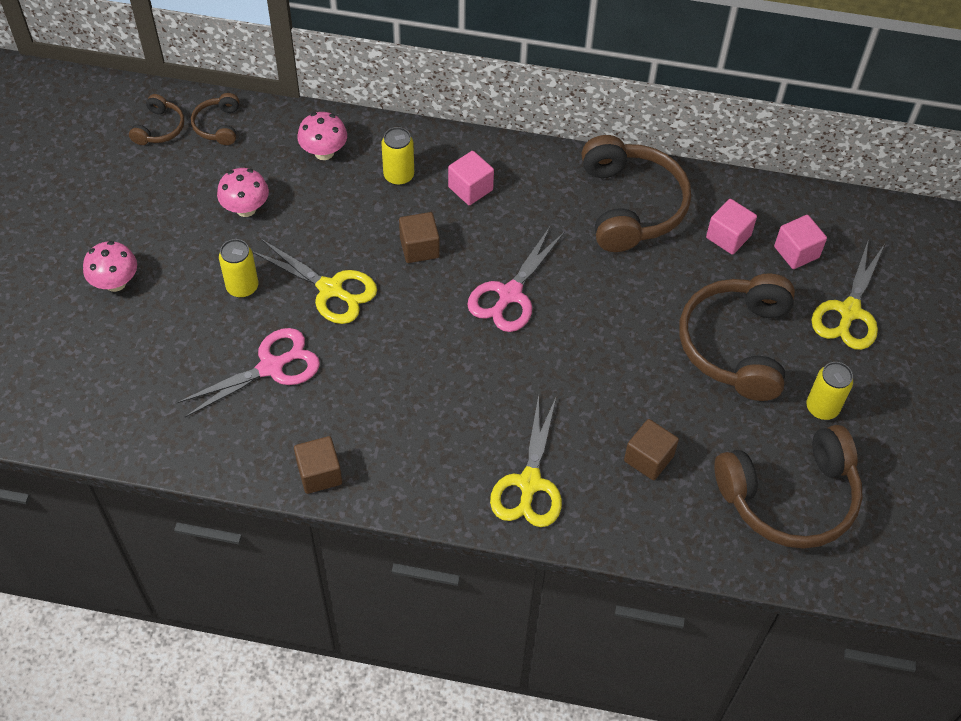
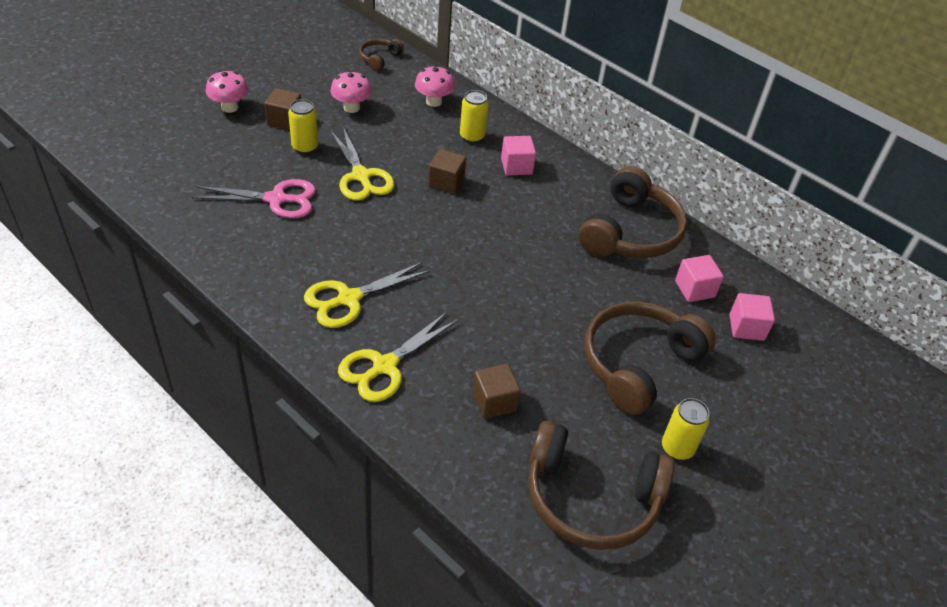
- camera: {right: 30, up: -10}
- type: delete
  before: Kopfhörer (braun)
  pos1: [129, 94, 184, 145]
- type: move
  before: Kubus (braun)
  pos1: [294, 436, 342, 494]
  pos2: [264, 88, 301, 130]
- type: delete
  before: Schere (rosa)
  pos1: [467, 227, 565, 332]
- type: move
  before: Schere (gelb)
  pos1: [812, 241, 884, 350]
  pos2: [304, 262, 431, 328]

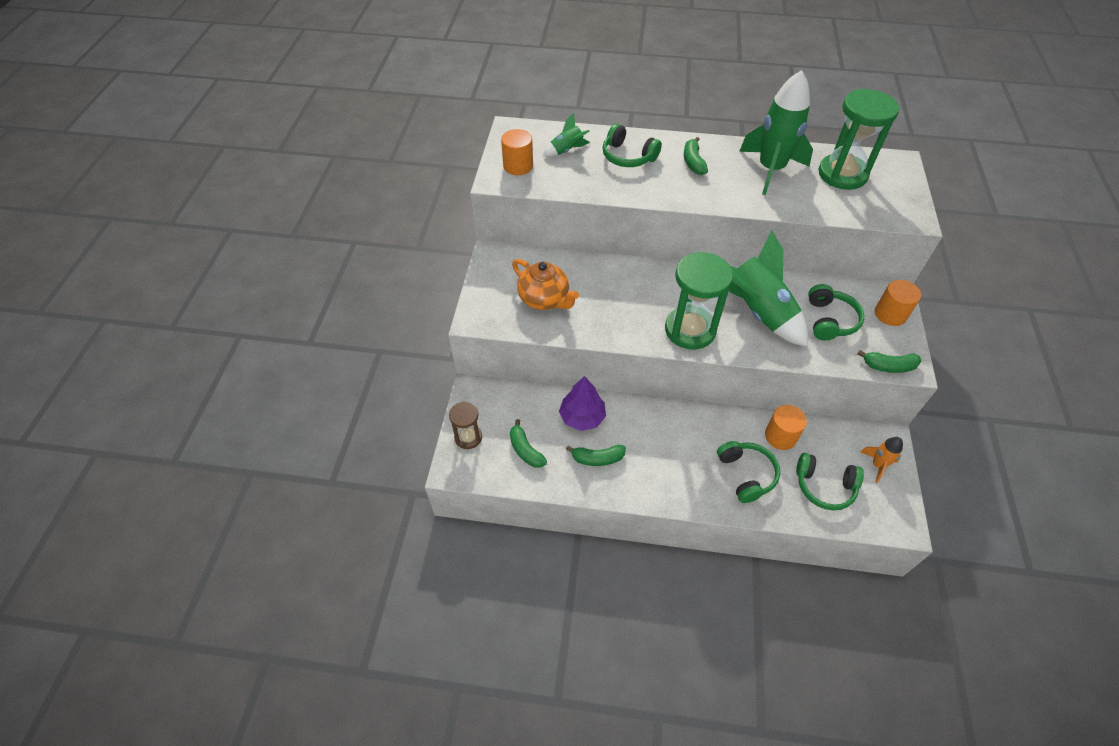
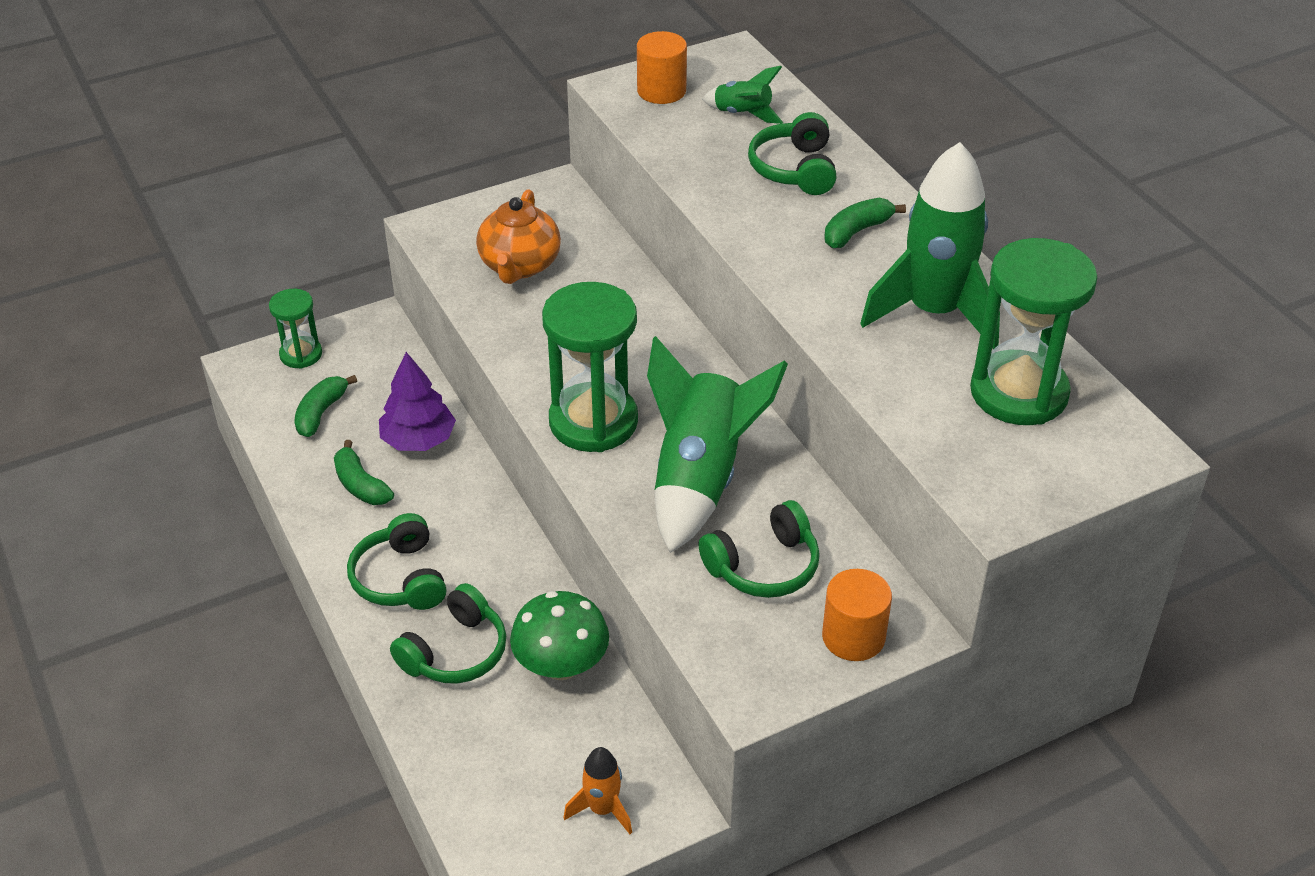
- camera: {right: 55, up: -10}
- type: recolor
  before: Sanduhr (braun)
  after: Sanduhr (grün)
  pos1: [449, 402, 482, 449]
  pos2: [269, 289, 322, 369]
- type: replace
  before: Vollzylinder (orange)
  after: Pilz (grün)
  pos1: [765, 405, 807, 450]
  pos2: [510, 591, 609, 680]
- type: move
  before: Kopfhörer (grün)
  pos1: [796, 453, 864, 511]
  pos2: [347, 513, 447, 610]
- type: delete
  before: Banane (grün)
  pos1: [858, 350, 921, 373]

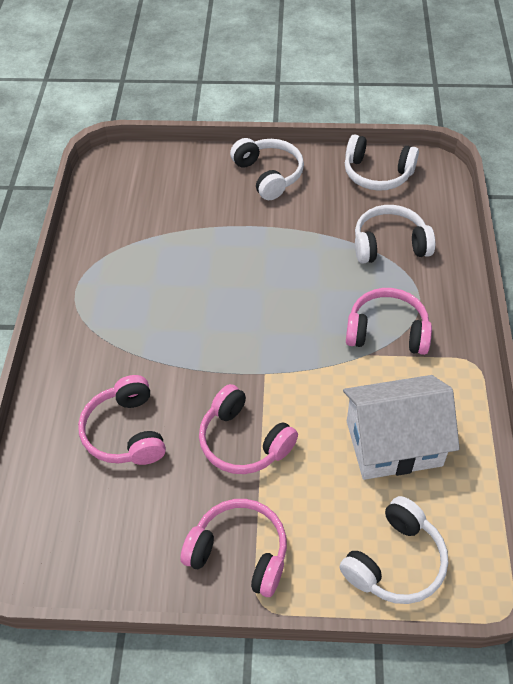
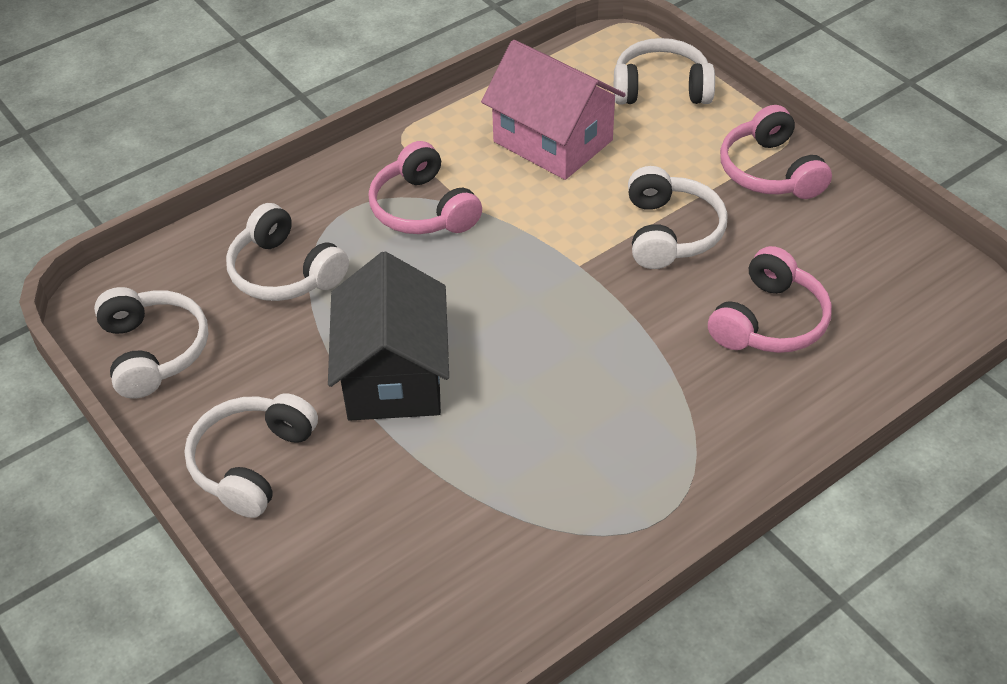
- camera: {right: -130, up: -5}
- type: recolor
  before: Kopfhörer (rosa)
  after: Kopfhörer (weiß)
  pos1: [199, 384, 298, 474]
  pos2: [628, 166, 728, 269]
- type: recolor
  before: Haus (weiß)
  after: Haus (rosa)
  pos1: [343, 375, 460, 480]
  pos2: [481, 40, 626, 180]
- type: insert
  after: Haus (schwarz)
  pos2: [328, 252, 449, 420]

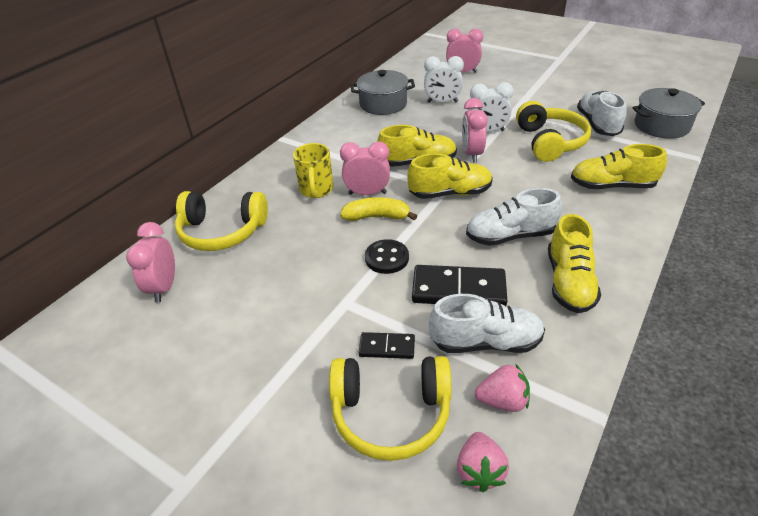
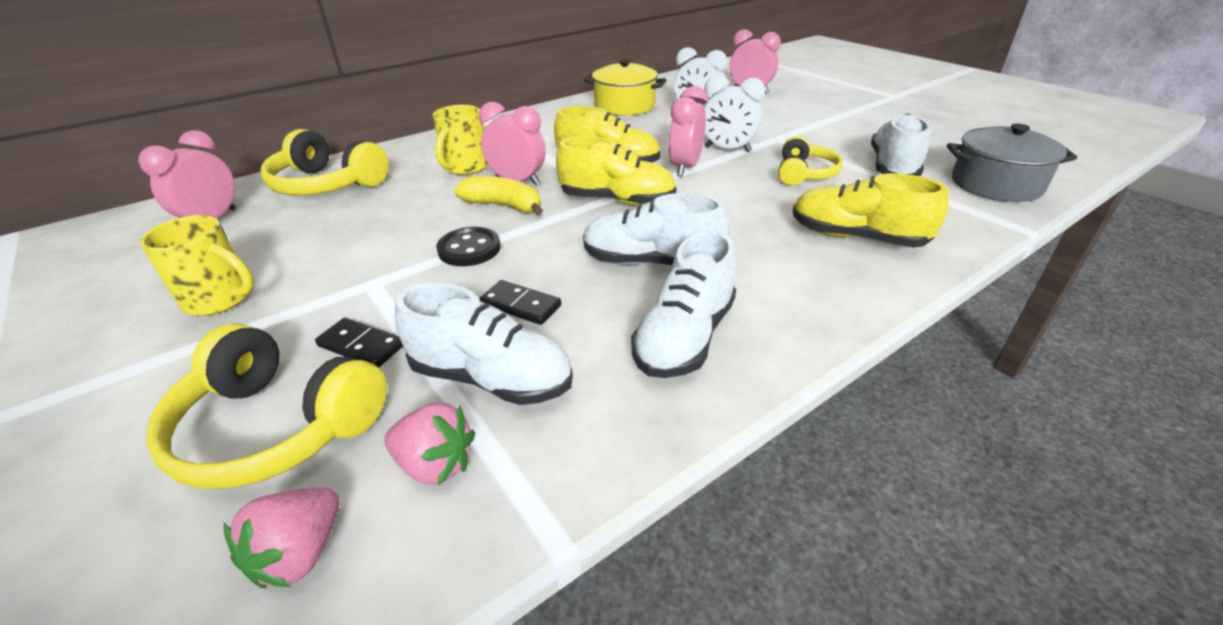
- camera: {right: 20, up: -5}
- type: recolor
  before: Kochtopf (grau)
  after: Kochtopf (gelb)
  pos1: [351, 70, 415, 115]
  pos2: [584, 59, 666, 116]
- type: resize
  before: Dominostein (schwarz)
  pos1: [412, 265, 507, 306]
  pos2: [480, 280, 561, 325]
  scale: 0.54
- type: resize
  before: Kopfhörer (gelb)
  pos1: [516, 101, 591, 162]
  pos2: [778, 136, 843, 186]
  scale: 0.63
- type: recolor
  before: Schuh (gelb)
  after: Schuh (weiß)
  pos1: [548, 214, 601, 313]
  pos2: [631, 231, 736, 378]
- type: insert
  after: Tasse (gelb)
  pos2: [140, 215, 254, 316]

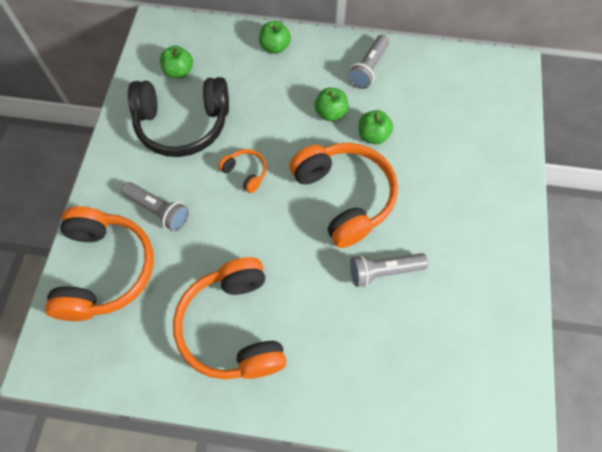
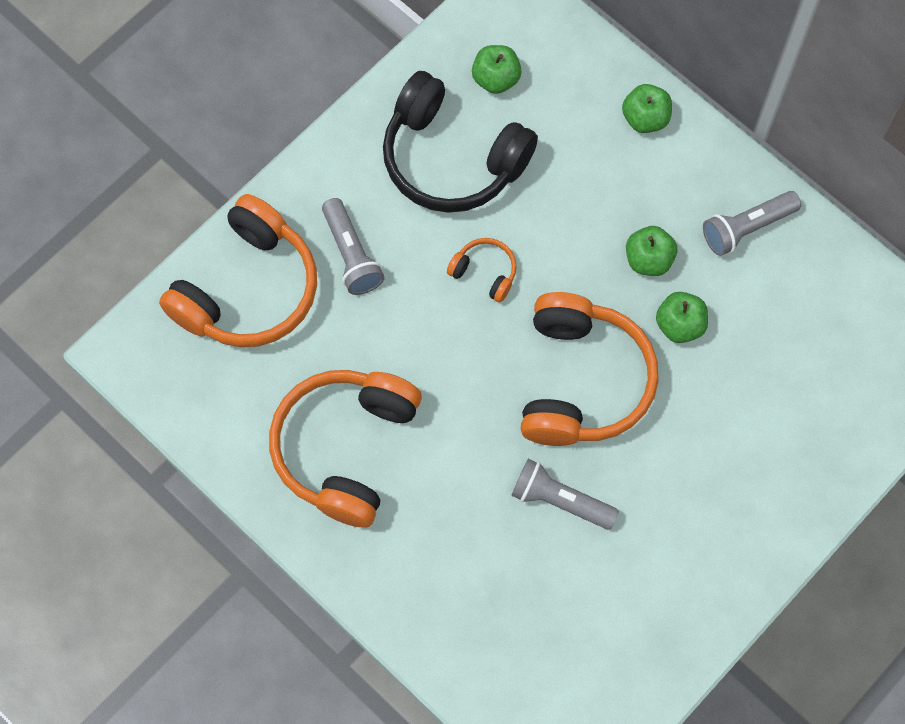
- camera: {right: 35, up: 5}
- type: rotate
  before: Kopfhörer (orange)
  pos1: [218, 149, 267, 193]
  pos2: [447, 238, 517, 302]
  turn: -45

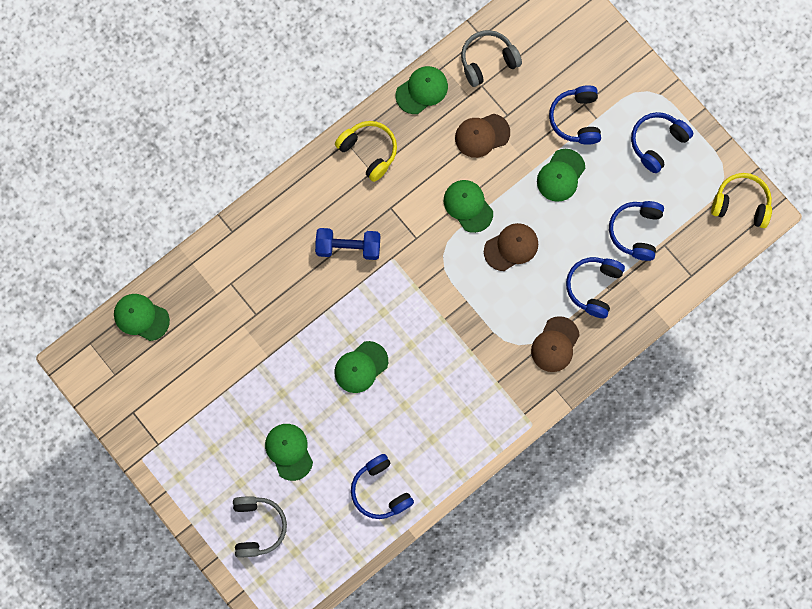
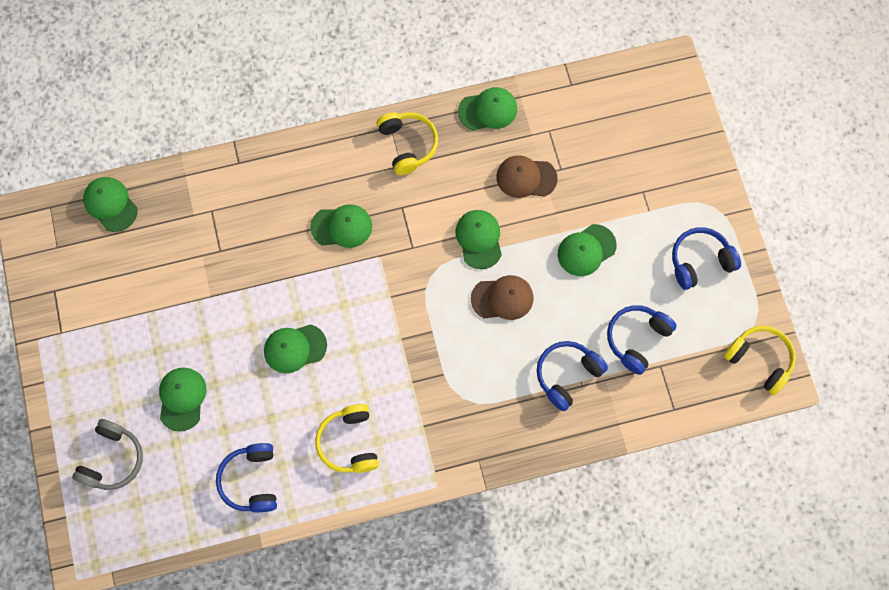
- camera: {right: 25, up: -5}
- type: replace
  before: Hantel (blau)
  after: Kappe (grün)
  pos1: [315, 228, 380, 260]
  pos2: [310, 204, 372, 248]
- type: delete
  before: Kopfhörer (grau)
  pos1: [461, 30, 522, 87]
- type: delete
  before: Kappe (braun)
  pos1: [531, 316, 580, 372]
- type: delete
  before: Kopfhörer (blau)
  pos1: [549, 85, 601, 145]
- type: insert
  after: Kopfhörer (gelb)
  pos2: [315, 404, 379, 473]

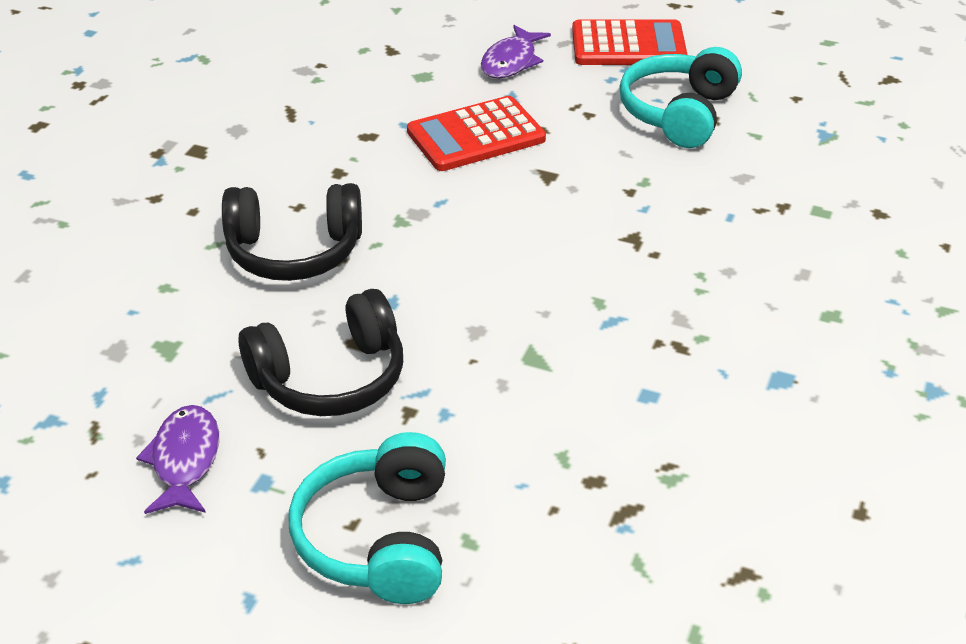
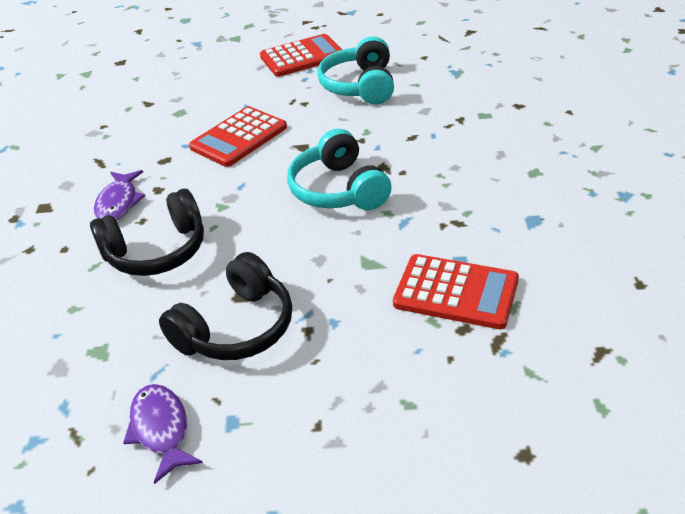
- camera: {right: -20, up: 0}
- type: move
  before: Kopfhörer (türkis)
  pos1: [288, 432, 446, 604]
  pos2: [287, 129, 392, 210]
- type: move
  before: Fisch (lila)
  pos1: [481, 25, 551, 78]
  pos2: [94, 170, 145, 220]
- type: insert
  after: Taschenrechner (rot)
  pos2: [393, 254, 519, 329]

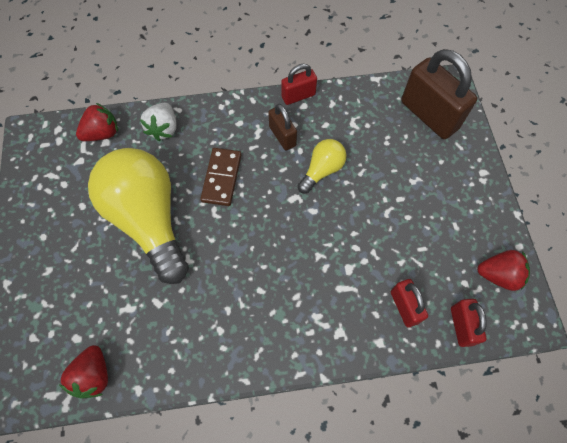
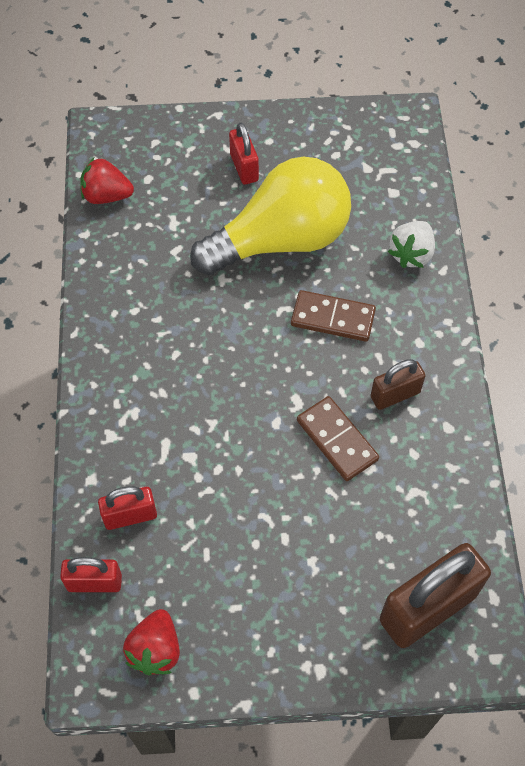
- camera: {right: 95, up: -5}
- type: delete
  before: Erdbeere (rot)
  pos1: [76, 103, 118, 141]
- type: rotate
  before: Erdbeere (weiß)
  pos1: [140, 103, 177, 141]
  pos2: [387, 221, 435, 268]
  turn: -75
- type: move
  before: Vorhängeschloss (rot)
  pos1: [281, 64, 317, 105]
  pos2: [229, 123, 259, 185]
- type: replace
  before: Glühbirne (gelb)
  after: Dominostein (braun)
  pos1: [298, 139, 347, 194]
  pos2: [297, 396, 379, 481]

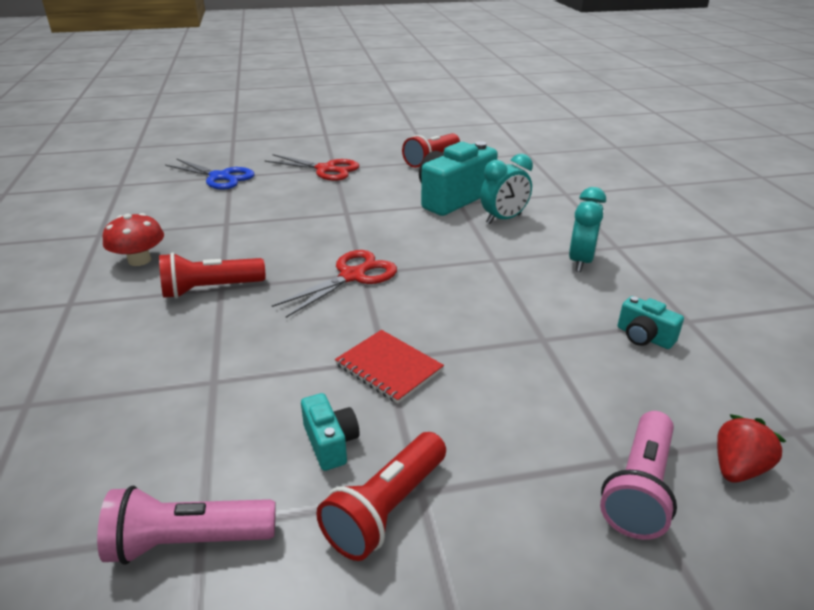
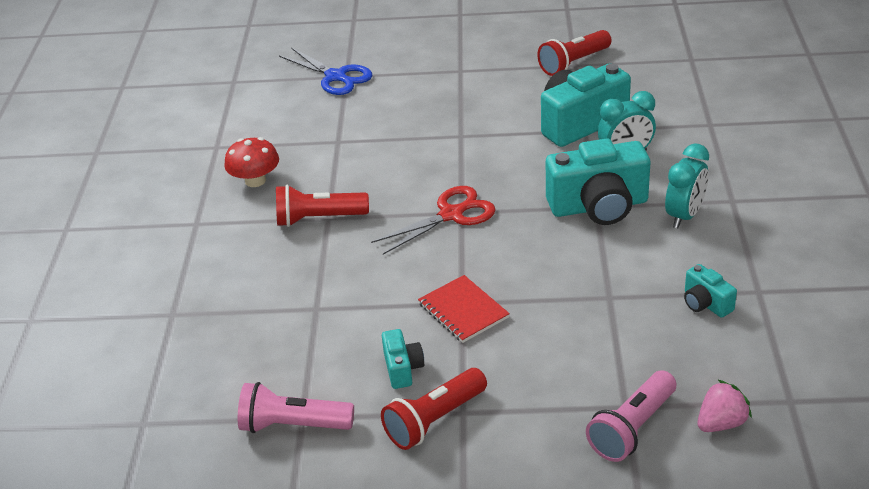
- camera: {right: 15, up: 5}
- type: delete
  before: Schere (rot)
  pos1: [265, 154, 359, 181]
- type: recolor
  before: Erdbeere (rot)
  after: Erdbeere (rosa)
  pos1: [717, 414, 786, 483]
  pos2: [698, 379, 752, 432]
- type: insert
  after: Kamera (türkis)
  pos2: [546, 138, 650, 225]

